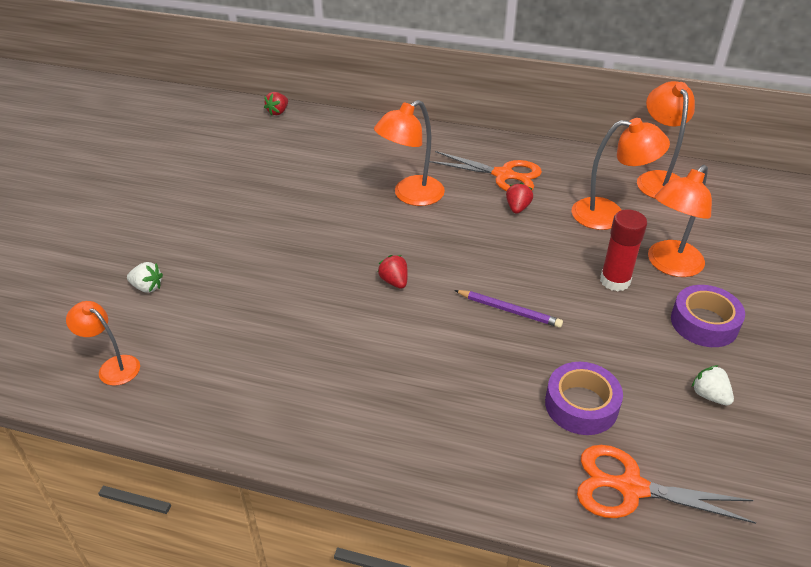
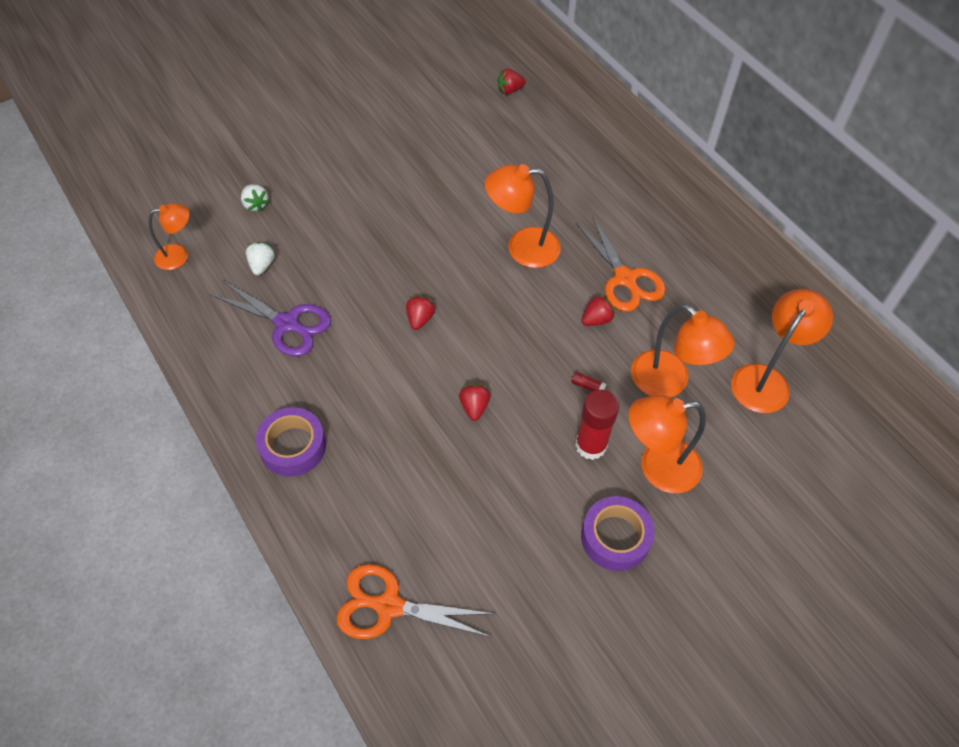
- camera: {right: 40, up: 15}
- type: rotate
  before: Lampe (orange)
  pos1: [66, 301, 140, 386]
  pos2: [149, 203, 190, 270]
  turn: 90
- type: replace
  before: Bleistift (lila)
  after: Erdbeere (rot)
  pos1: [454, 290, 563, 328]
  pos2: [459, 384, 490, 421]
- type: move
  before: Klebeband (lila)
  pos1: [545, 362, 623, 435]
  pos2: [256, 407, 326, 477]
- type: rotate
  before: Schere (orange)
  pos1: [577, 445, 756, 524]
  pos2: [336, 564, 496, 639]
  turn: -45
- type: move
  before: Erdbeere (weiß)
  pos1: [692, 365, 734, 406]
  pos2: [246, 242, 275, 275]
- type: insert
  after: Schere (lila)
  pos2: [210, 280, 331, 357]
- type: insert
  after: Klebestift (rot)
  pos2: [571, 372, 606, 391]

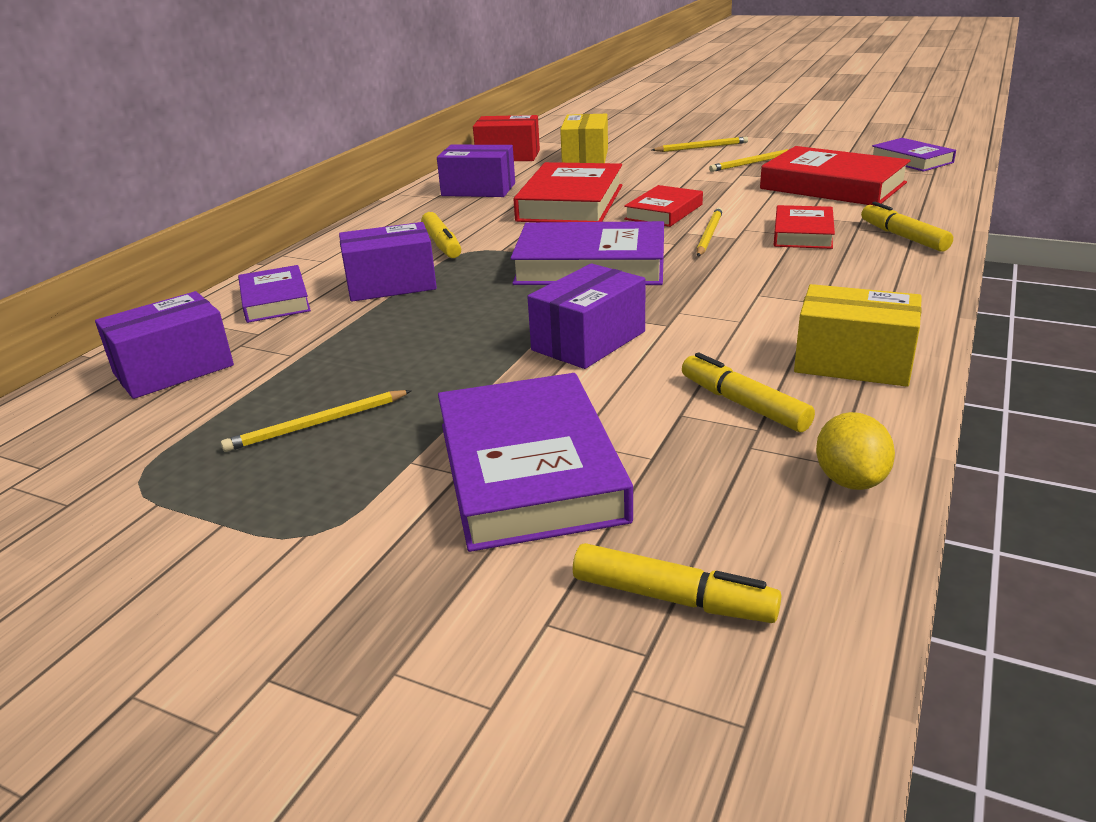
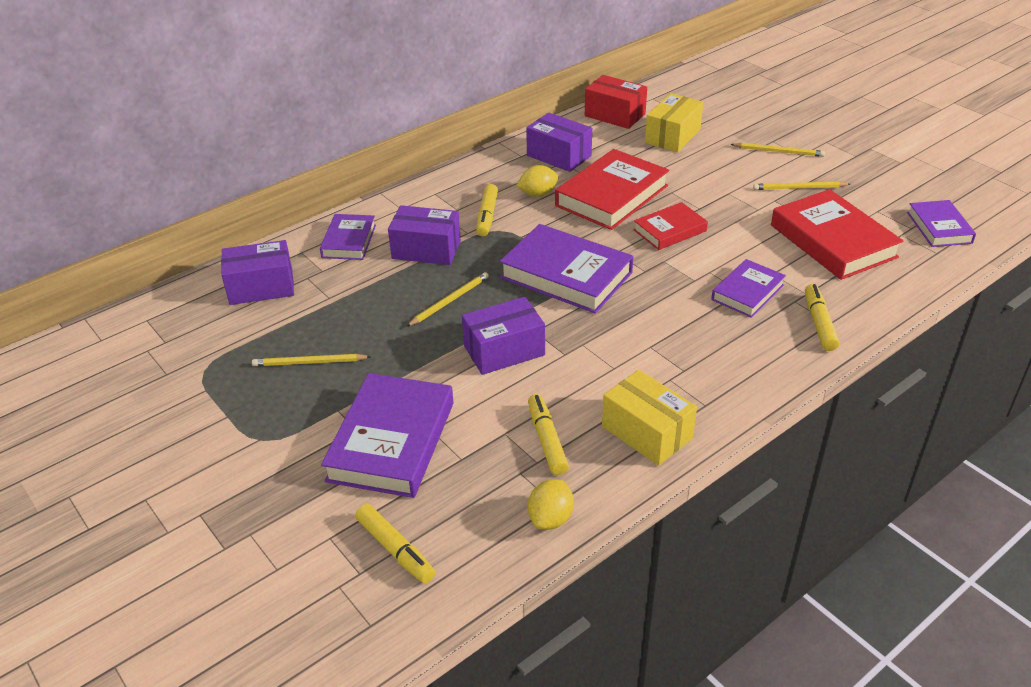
- camera: {right: 25, up: 10}
- type: move
  before: Bleistift (gelb)
  pos1: [696, 207, 723, 256]
  pos2: [406, 272, 489, 327]
- type: recolor
  before: Buch (rot)
  after: Buch (lila)
  pos1: [774, 205, 835, 249]
  pos2: [711, 259, 786, 318]
- type: insert
  after: Zitrone (gelb)
  pos2: [517, 165, 558, 197]

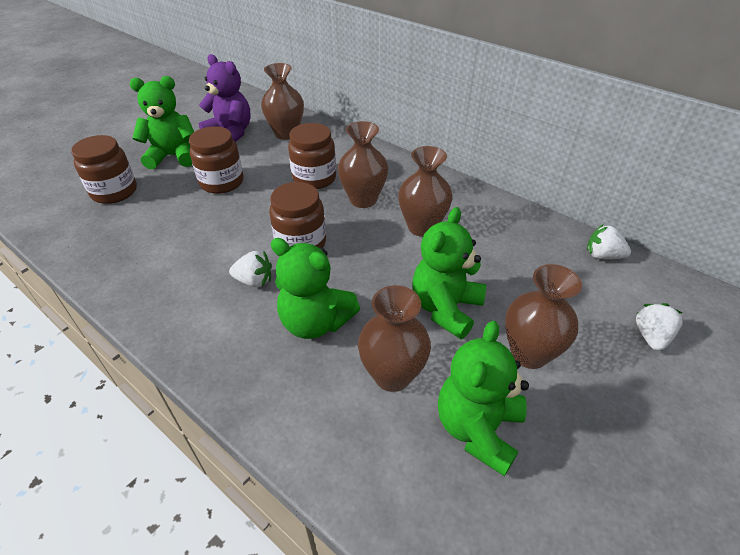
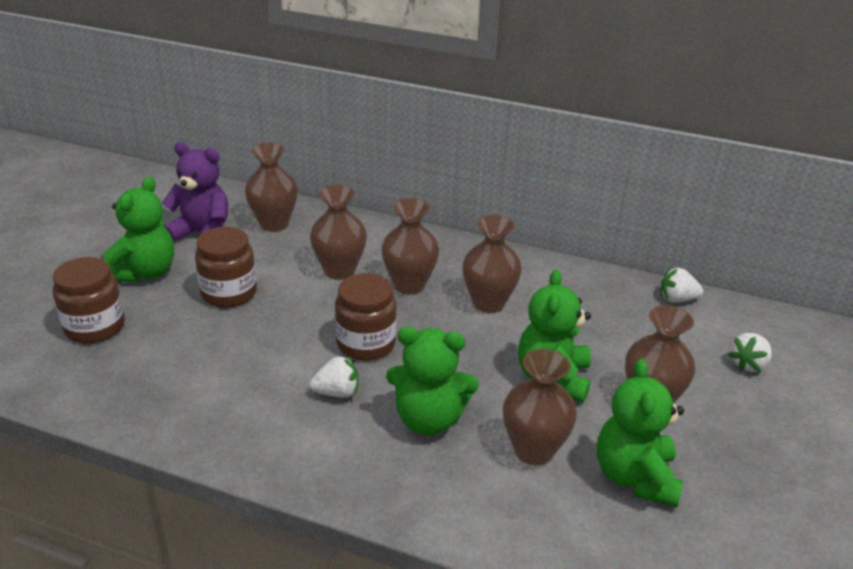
- camera: {right: -20, up: -10}
- type: rotate
  before: Teddybär (grün)
  pos1: [130, 76, 194, 169]
  pos2: [103, 177, 174, 283]
  turn: 135
- type: replace
  before: Einmachglas (braun)
  after: Vase (braun)
  pos1: [288, 123, 336, 189]
  pos2: [310, 185, 367, 280]
- type: rotate
  before: Erdbeere (weiß)
  pos1: [636, 303, 683, 351]
  pos2: [728, 333, 772, 372]
  turn: -135

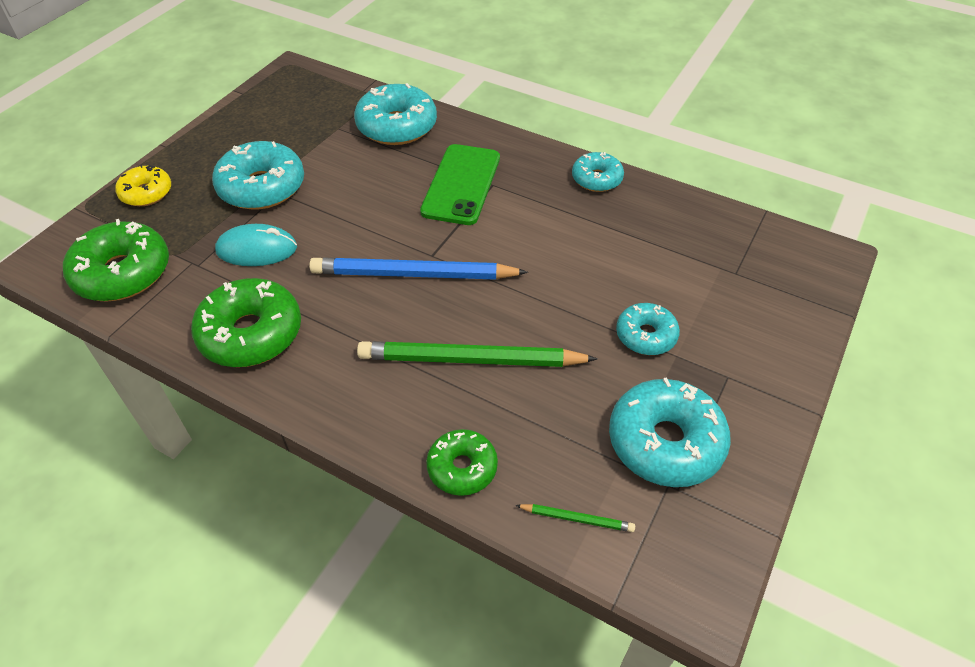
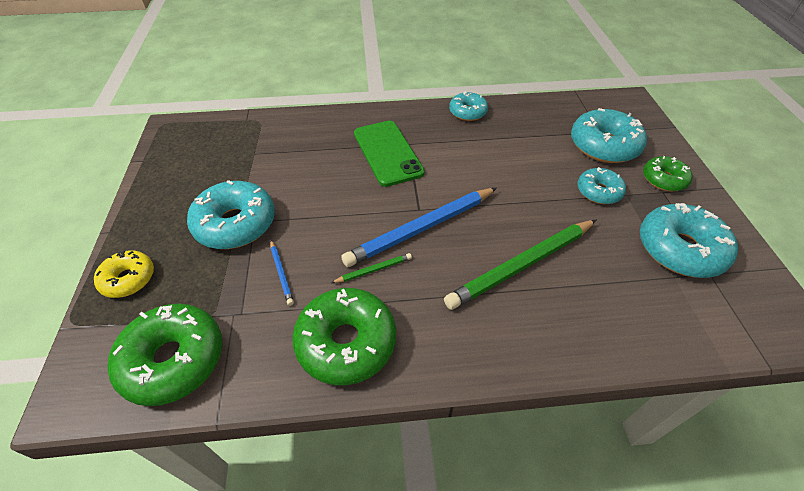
- camera: {right: -35, up: 0}
- type: replace
  before: Computermaus (türkis)
  after: Bleistift (blau)
  pos1: [215, 224, 297, 266]
  pos2: [271, 240, 294, 306]
- type: move
  before: Donut (türkis)
  pos1: [354, 83, 437, 145]
  pos2: [571, 108, 647, 163]
- type: move
  before: Donut (grün)
  pos1: [426, 429, 498, 496]
  pos2: [643, 156, 692, 191]
- type: move
  before: Bleistift (grün)
  pos1: [515, 504, 635, 532]
  pos2: [331, 253, 412, 283]

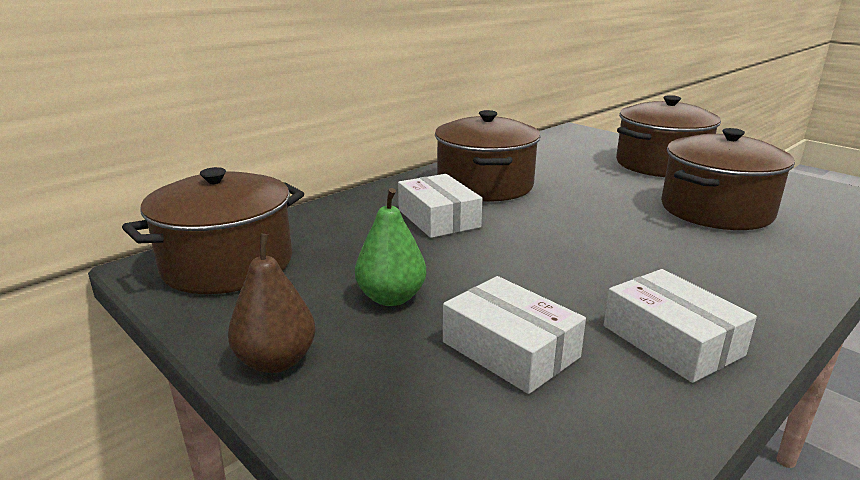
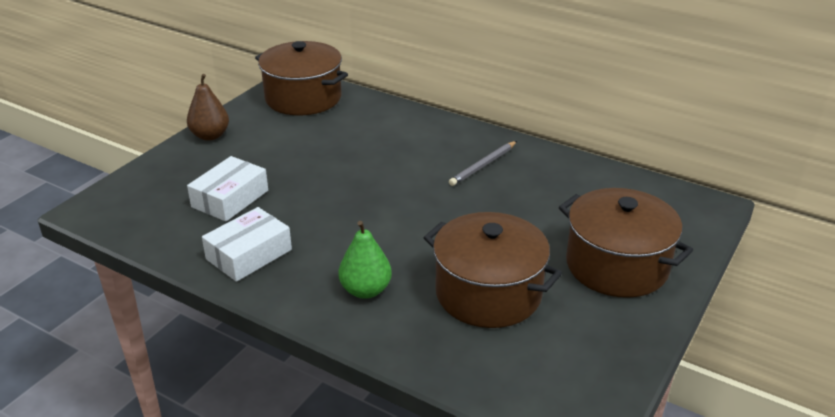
- camera: {right: 75, up: 10}
- type: move
  before: Birne (grün)
  pos1: [355, 188, 426, 306]
  pos2: [338, 221, 392, 299]
- type: delete
  before: Schachtel (weiß)
  pos1: [398, 174, 482, 238]
- type: replace
  before: Kochtopf (braun)
  after: Bleistift (grau)
  pos1: [435, 110, 541, 202]
  pos2: [449, 141, 517, 186]

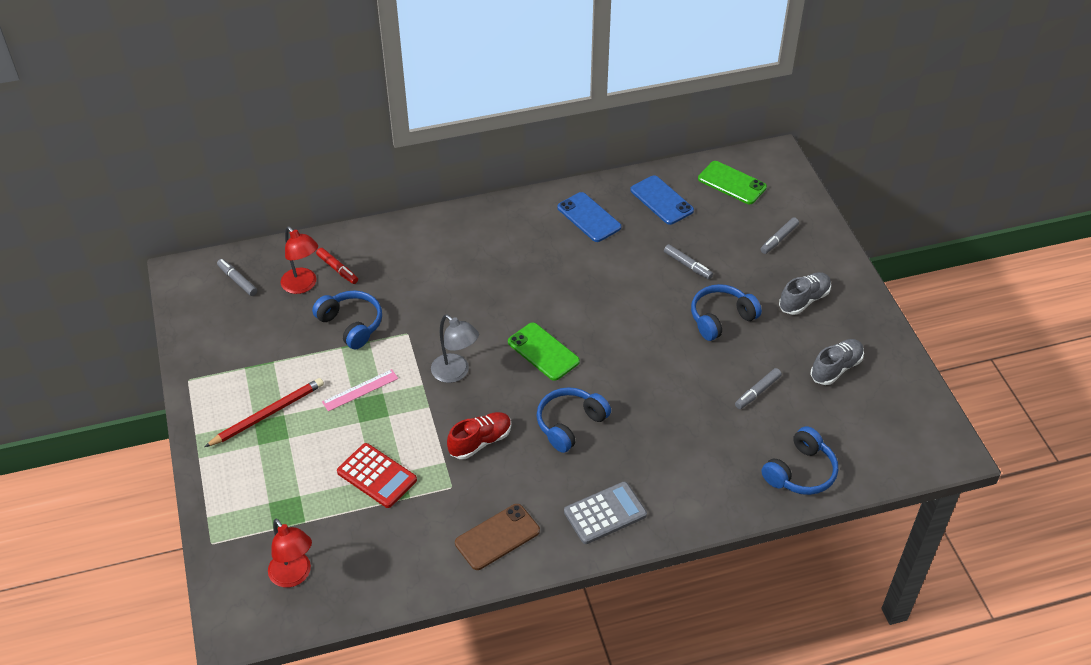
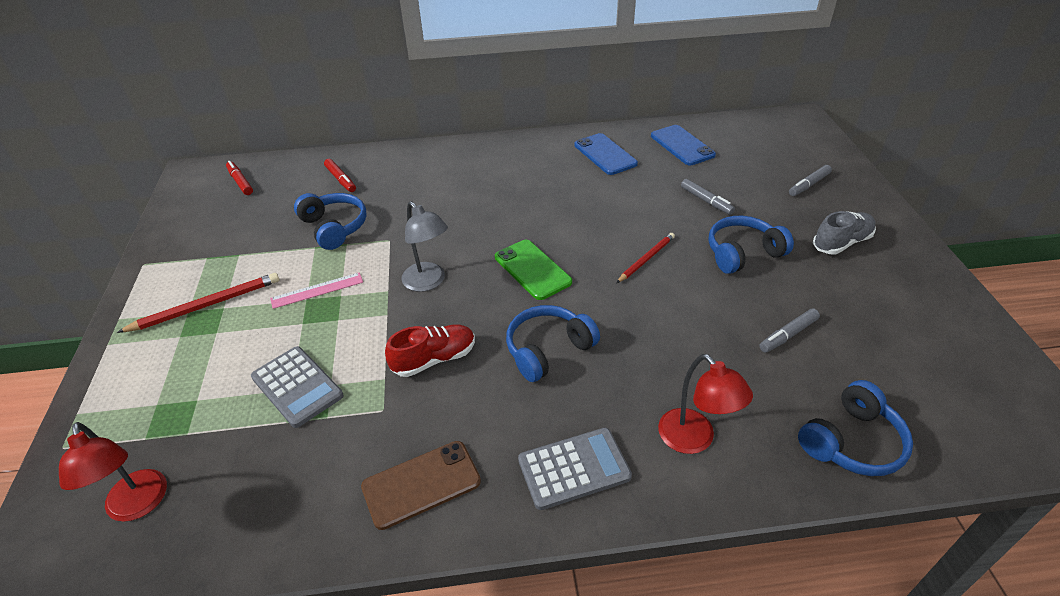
- camera: {right: 10, up: -5}
- type: recolor
  before: Filzstift (grau)
  after: Filzstift (rot)
  pos1: [217, 259, 257, 296]
  pos2: [226, 161, 253, 195]
- type: move
  before: Lampe (rot)
  pos1: [281, 226, 318, 294]
  pos2: [658, 354, 753, 454]
- type: recolor
  before: Taschenrechner (rot)
  after: Taschenrechner (grau)
  pos1: [337, 443, 417, 508]
  pos2: [251, 346, 343, 428]
- type: delete
  before: Handy (grün)
  pos1: [698, 161, 767, 204]
- type: delete
  before: Schuh (grau)
  pos1: [810, 339, 864, 385]
- type: insert
  after: Bleistift (rot)
  pos2: [617, 233, 675, 283]

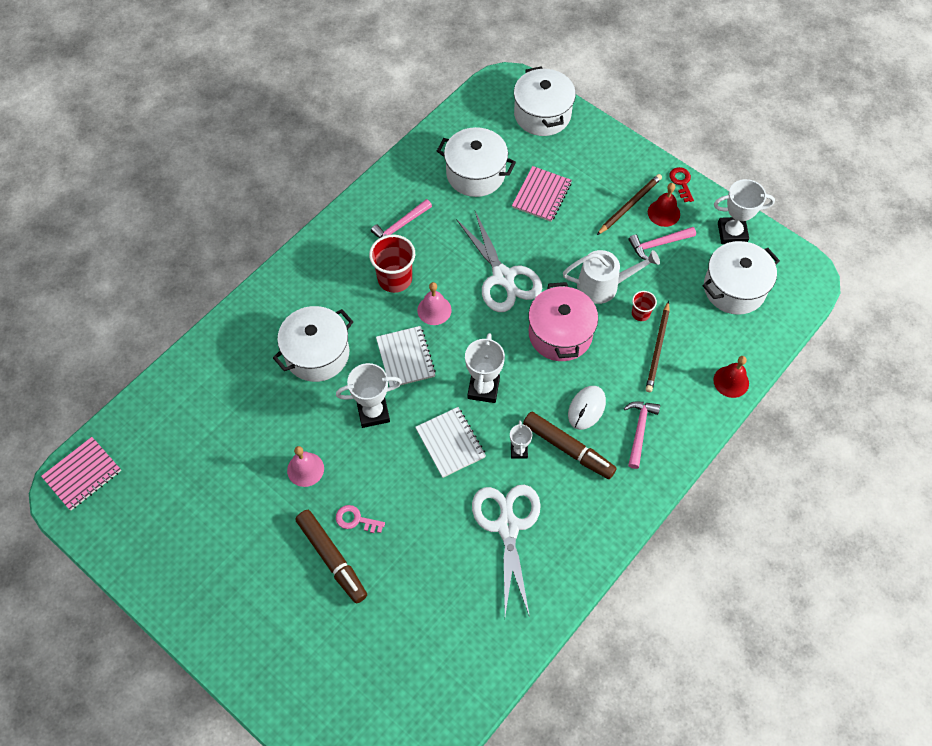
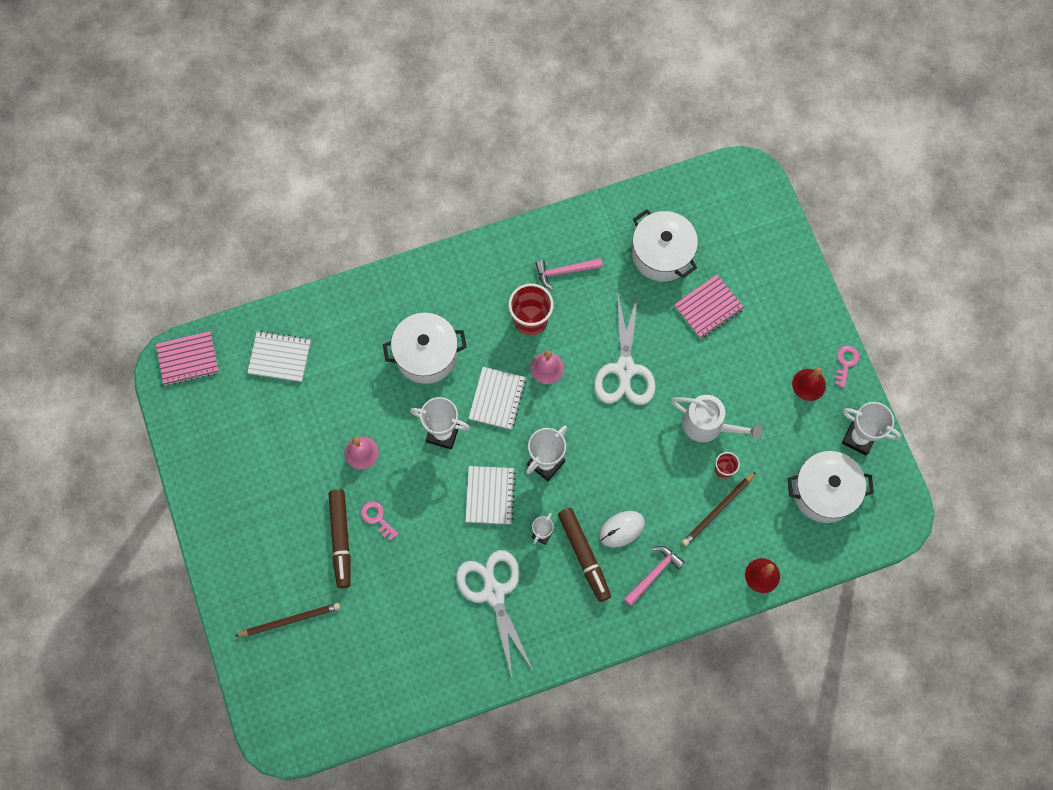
- camera: {right: 30, up: 10}
- type: rotate
  before: Schere (weiß)
  pos1: [472, 485, 541, 617]
  pos2: [456, 550, 533, 677]
  turn: -45
- type: delete
  before: Kochtopf (weiß)
  pos1: [514, 66, 576, 136]
- type: delete
  before: Kochtopf (rosa)
  pos1: [528, 282, 598, 361]
- type: move
  before: Bleistift (braun)
  pos1: [597, 174, 662, 235]
  pos2: [235, 603, 340, 637]
- type: delete
  before: Hammer (rosa)
  pos1: [628, 227, 696, 260]
- type: recolor
  before: Schlüssel (rot)
  after: Schlüssel (rosa)
  pos1: [669, 167, 694, 202]
  pos2: [834, 346, 859, 388]
- type: insert
  after: Notizbuch (weiß)
  pos2: [247, 331, 311, 382]

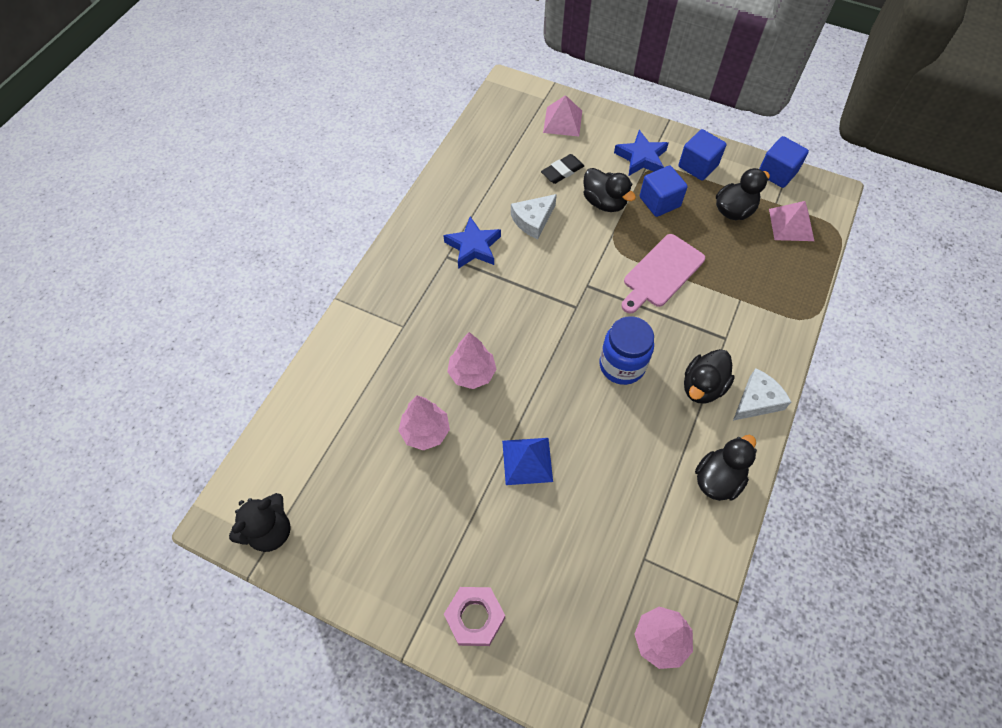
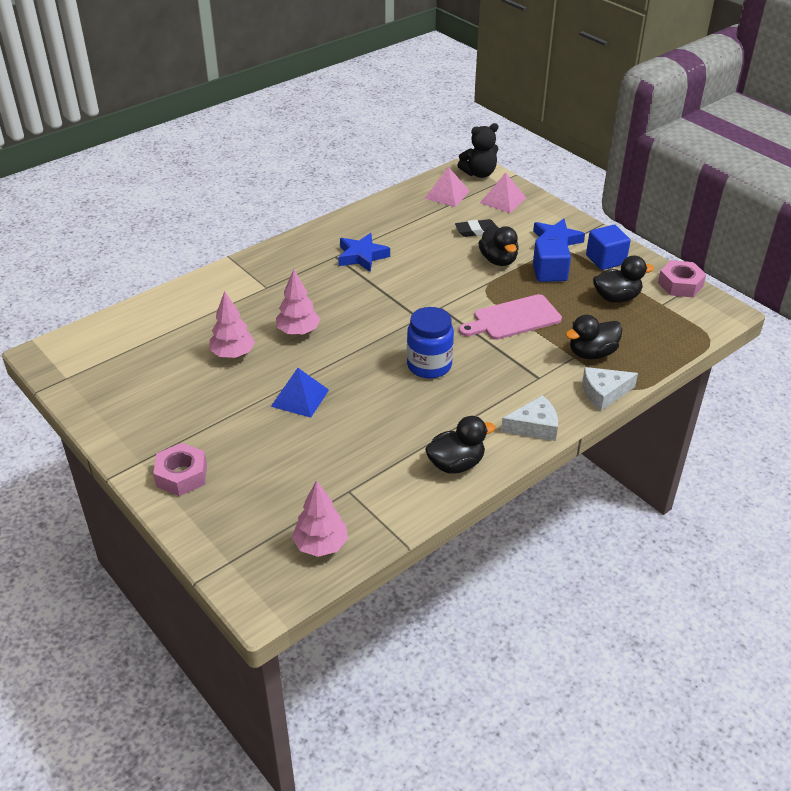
- camera: {right: 25, up: -20}
- type: move
  before: Teddybär (schwarz)
  pos1: [229, 493, 291, 552]
  pos2: [458, 123, 498, 178]
- type: move
  before: Käse (weiß)
  pos1: [511, 194, 557, 239]
  pos2: [582, 367, 638, 410]
- type: move
  before: Ente (schwarz)
  pos1: [684, 349, 735, 404]
  pos2: [565, 315, 622, 359]
- type: replace
  before: Kubus (blau)
  after: Sechskantmutter (rosa)
  pos1: [759, 136, 809, 188]
  pos2: [658, 260, 706, 297]
- type: move
  before: Pyramide (rosa)
  pos1: [769, 201, 814, 241]
  pos2: [424, 167, 469, 207]

